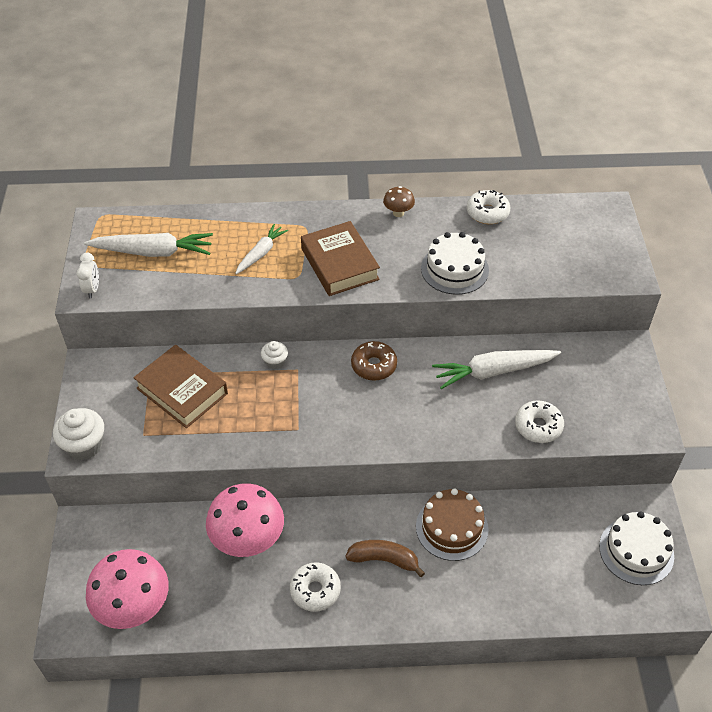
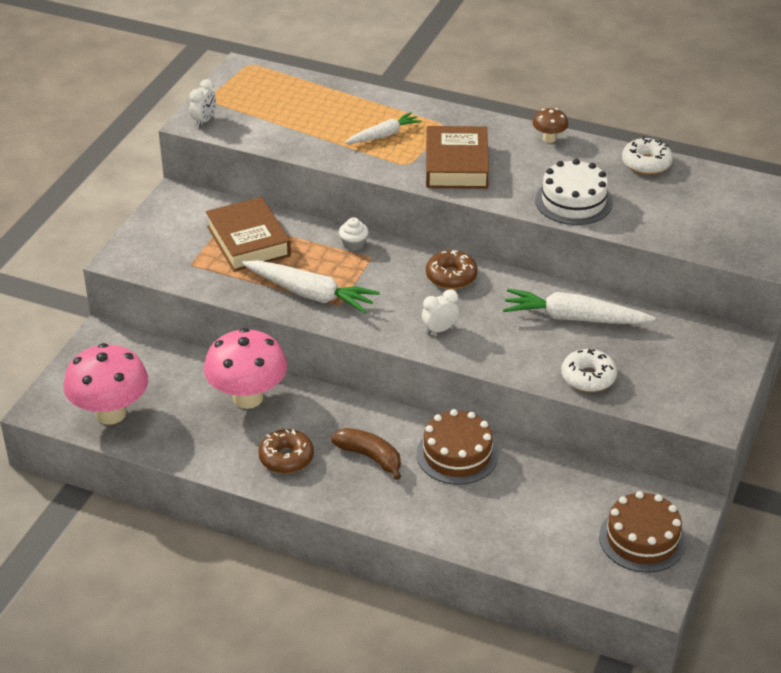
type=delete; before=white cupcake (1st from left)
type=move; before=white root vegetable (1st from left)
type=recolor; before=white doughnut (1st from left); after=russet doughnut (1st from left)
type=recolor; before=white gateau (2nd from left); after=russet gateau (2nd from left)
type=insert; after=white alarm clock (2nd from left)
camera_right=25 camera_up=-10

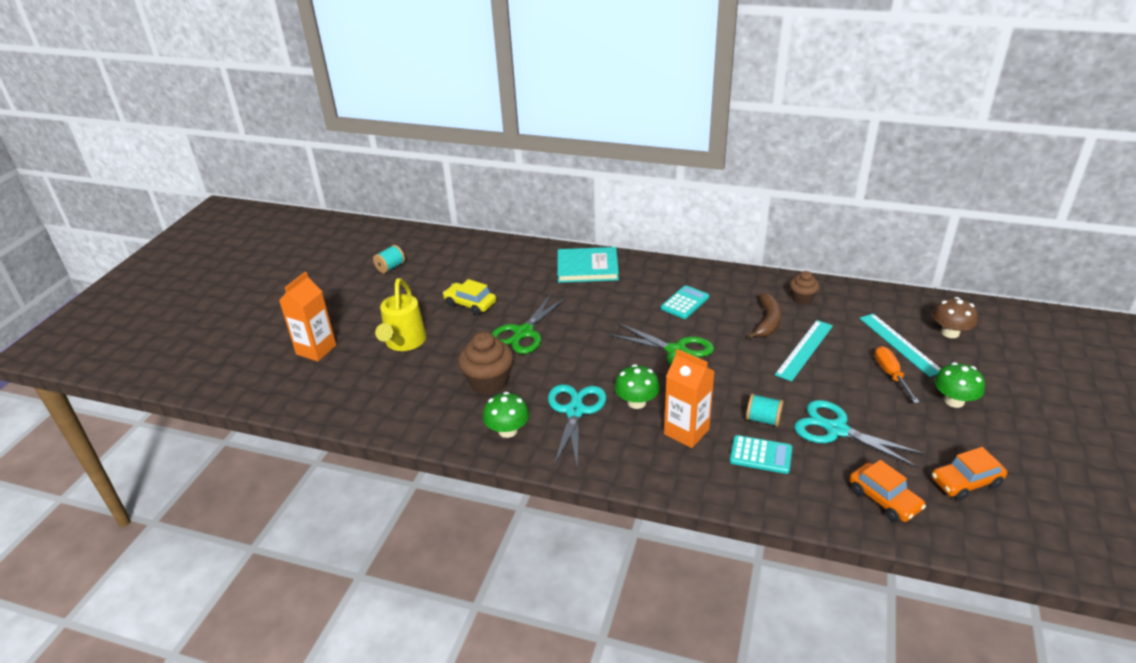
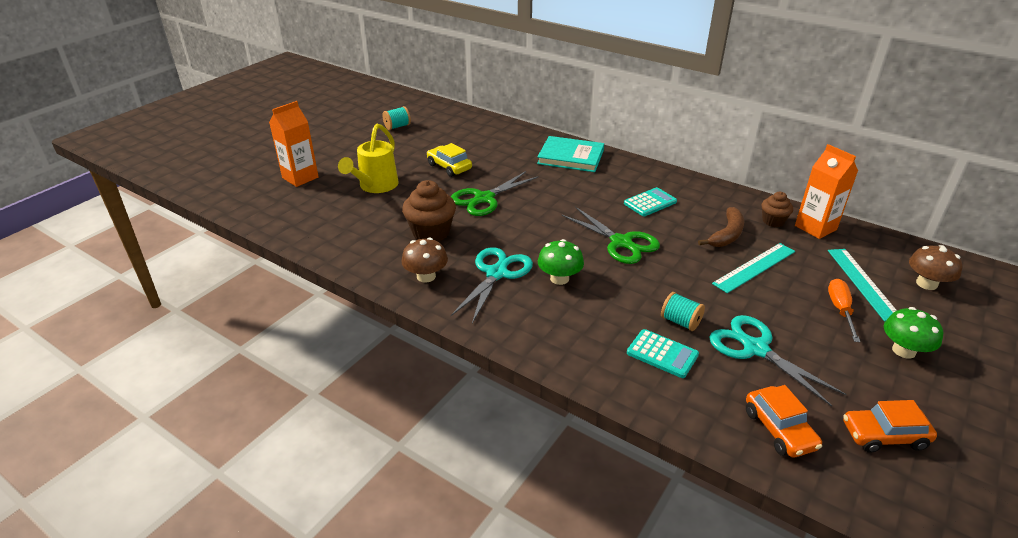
type=recolor; before=emerald mushroom (1st from left); after=russet mushroom (1st from left)
type=move; before=orange milk carton (2nd from left)
camera_right=15 camera_up=0

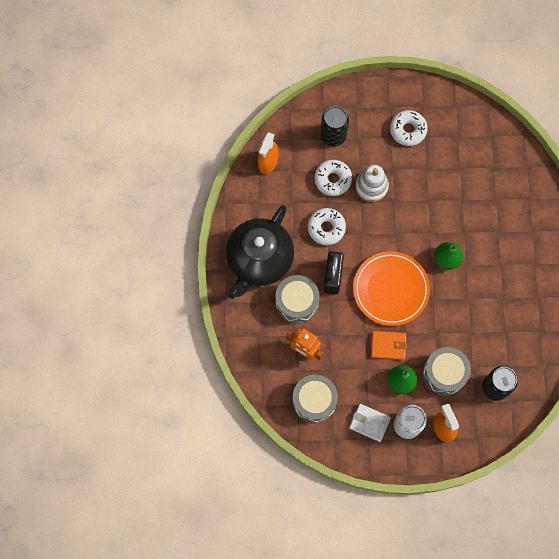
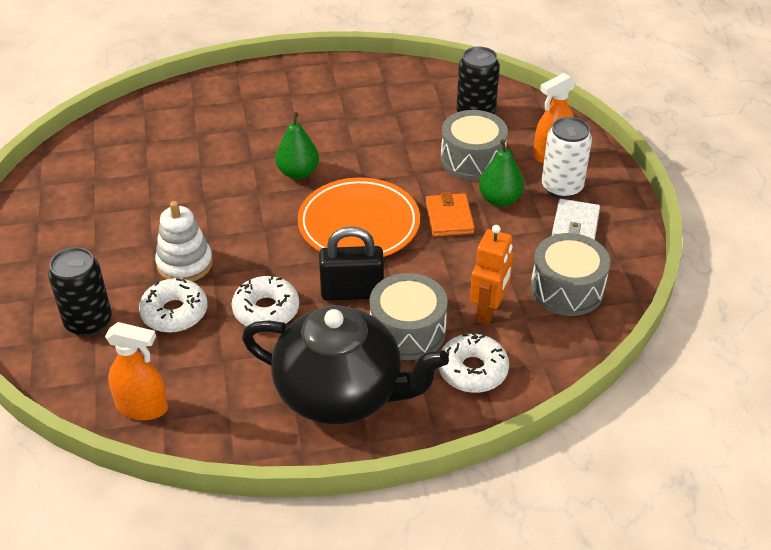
type=move; before=white doughnut (3rd from left)
camera_right=-100 camera_up=-30

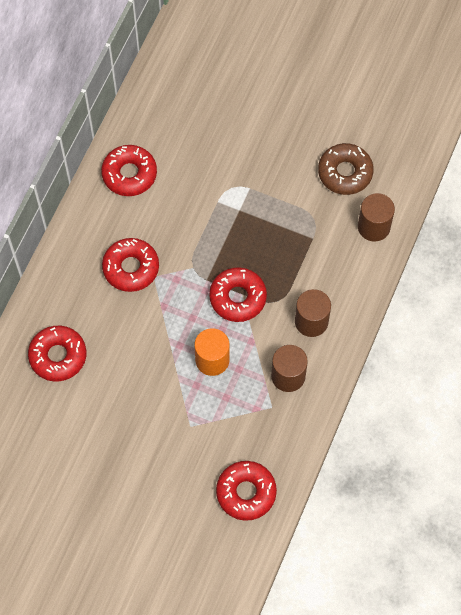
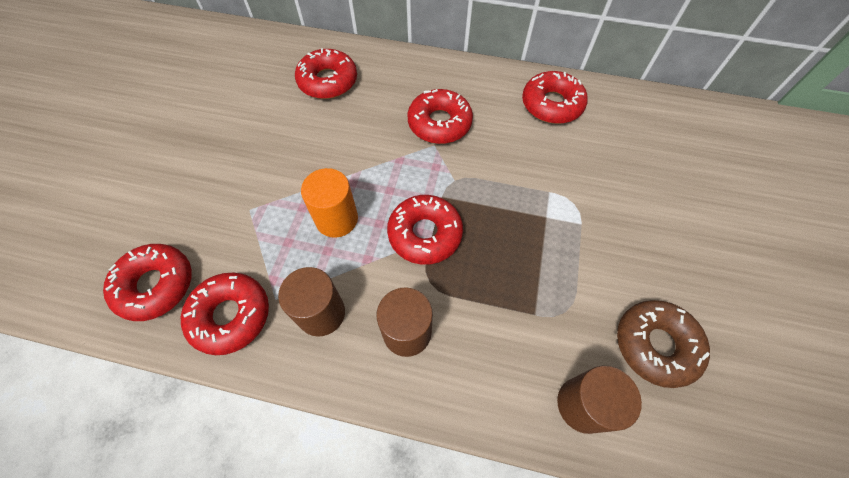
type=insert; after=scarlet doughnut (2nd from left)
camera_right=80 camera_up=-5

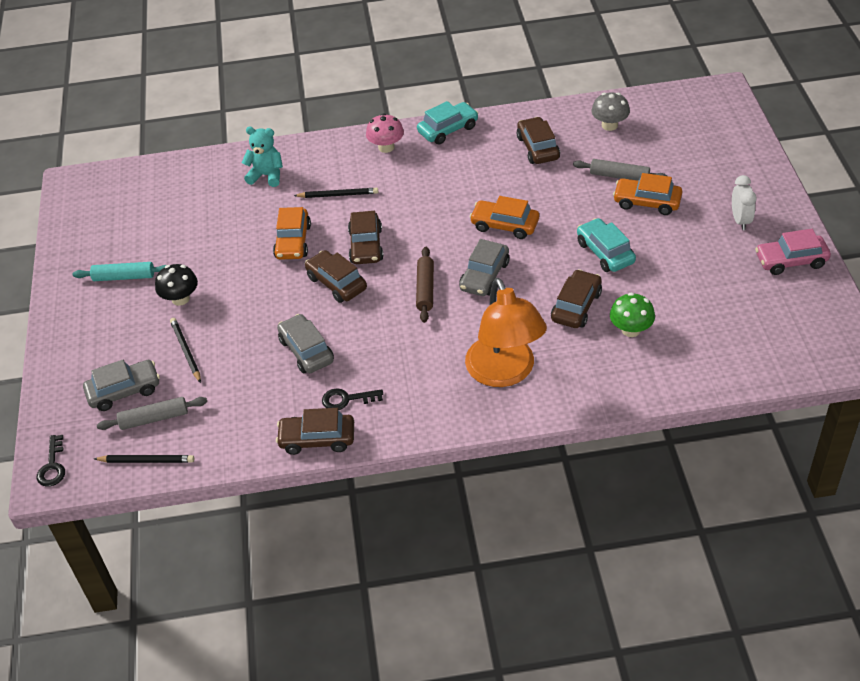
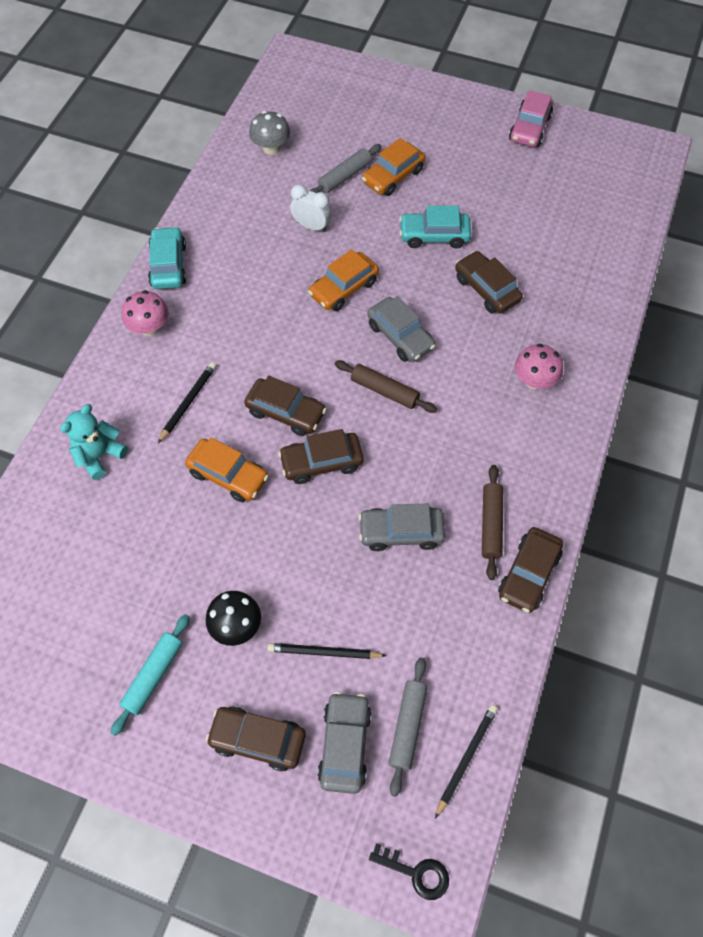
type=replace; before=jet-black door key (2nd from left); after=russet dough roller (2nd from left)
type=replace; before=orange desk lamp; after=rose-pink mushroom (2nd from left)
type=move; before=russet toy car (4th from left in the first image); after=russet toy car (1st from left)
type=delete; before=emerald mushroom
type=move; before=white alarm clock
camera_right=-65 camera_up=15

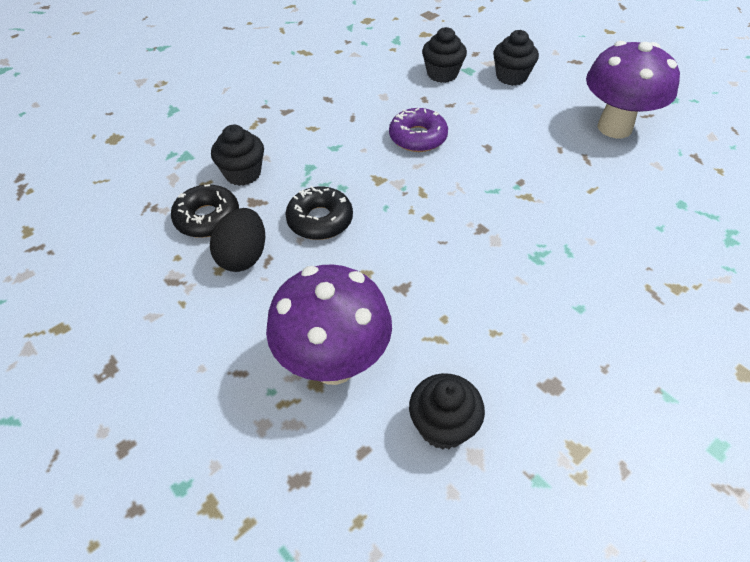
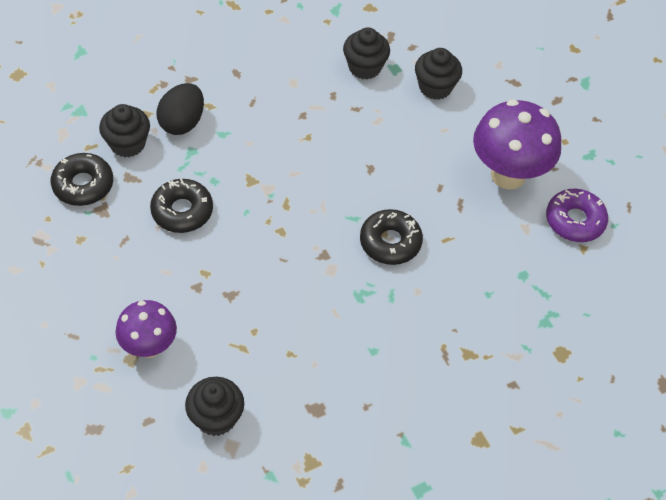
type=move; before=jet-black toy egg
type=resize; before=purple mushroom (1st from left); scale=0.62
type=move; before=purple doughnut
type=insert; after=jet-black doughnut (3rd from left)
camera_right=10 camera_up=5

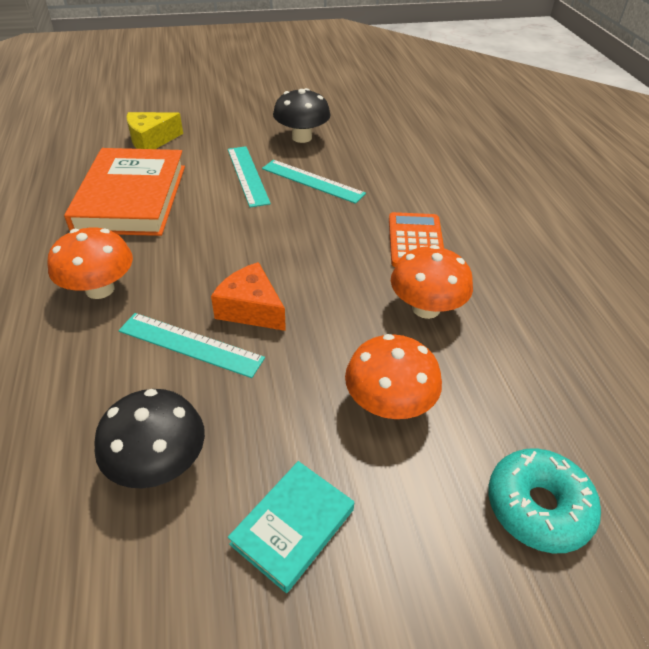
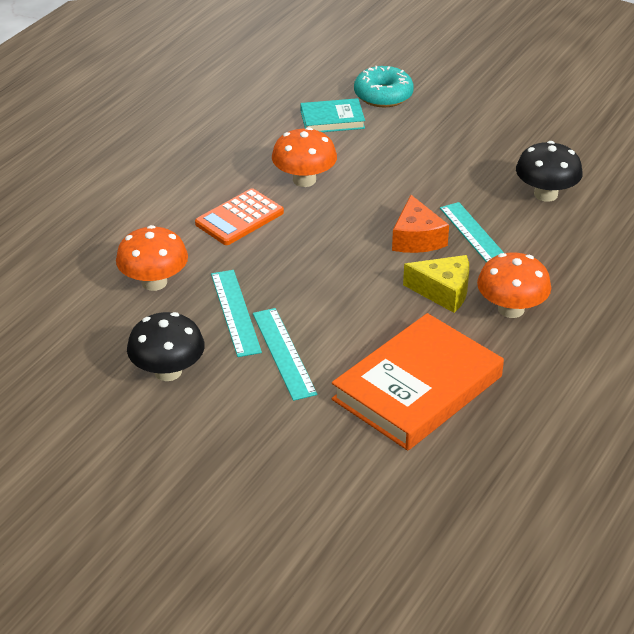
type=move; before=bright yellow piece of cheese
type=rotate; before=teal straightedge (2nd from left); turn=-45
type=move; before=teal hardcover
type=move; before=orange mushroom (2nd from left in the first image); after=orange mushroom (1st from left)
camera_right=-135 camera_up=-5

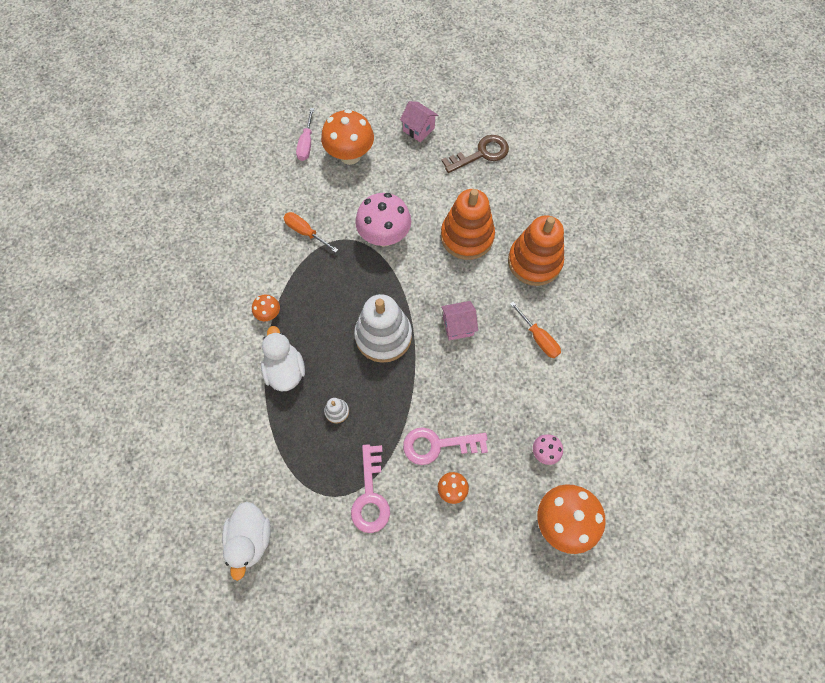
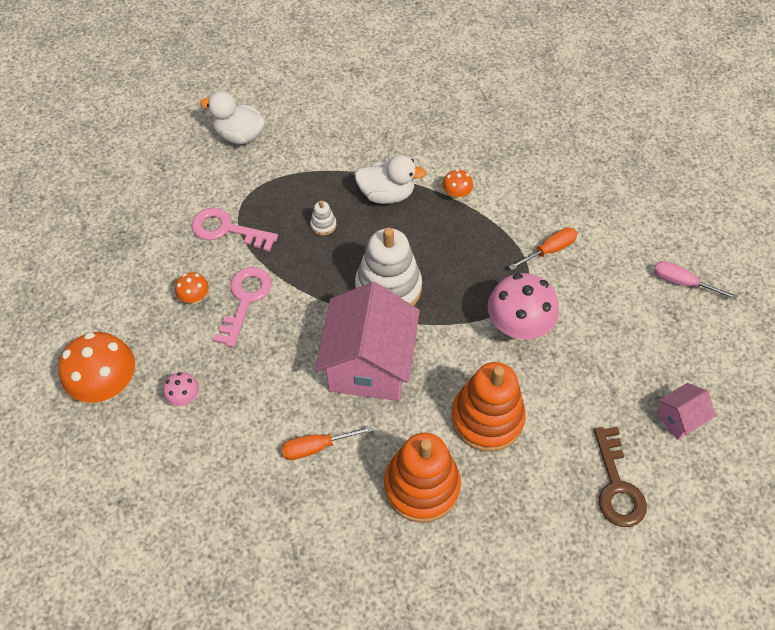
type=delete; before=orange mushroom (2nd from left)
type=resize; before=rose-pink house (2nd from left in the first image); scale=2.17
camera_right=110 camera_up=-10

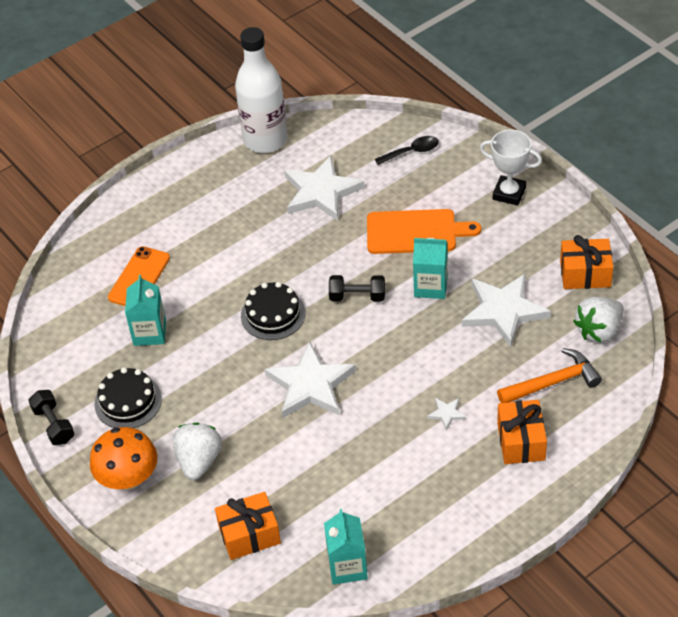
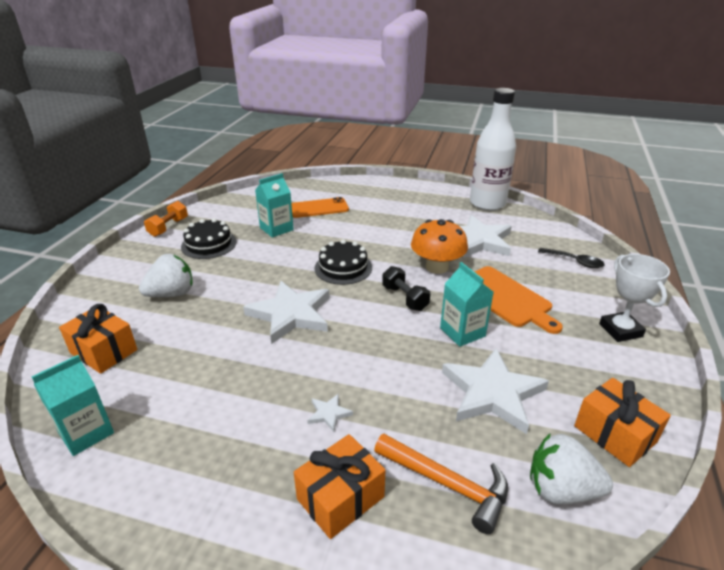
type=recolor; before=jet-black free weight (1st from left); after=orange free weight
type=move; before=orange mushroom
camera_right=50 camera_up=-15

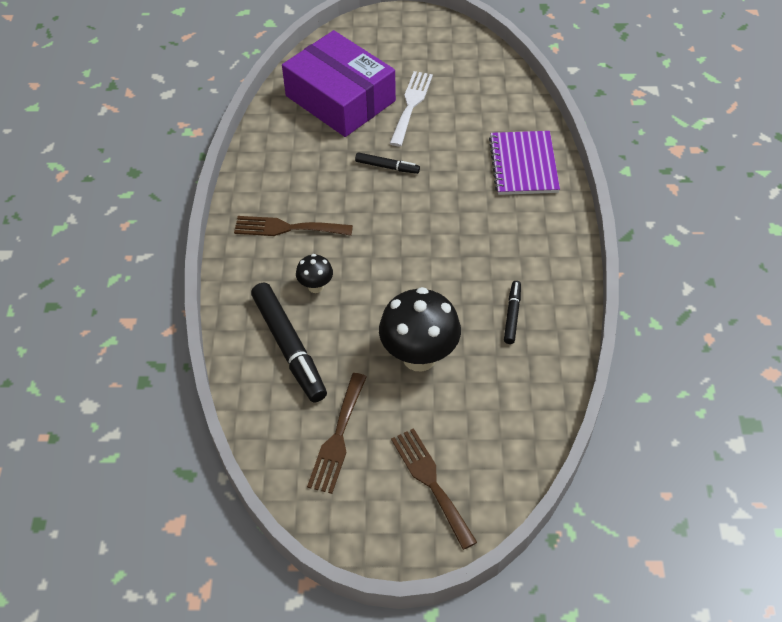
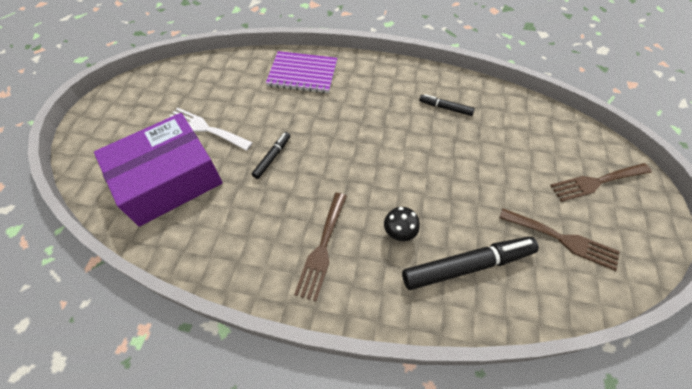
type=delete; before=jet-black mushroom (2nd from left)
camera_right=-80 camera_up=5

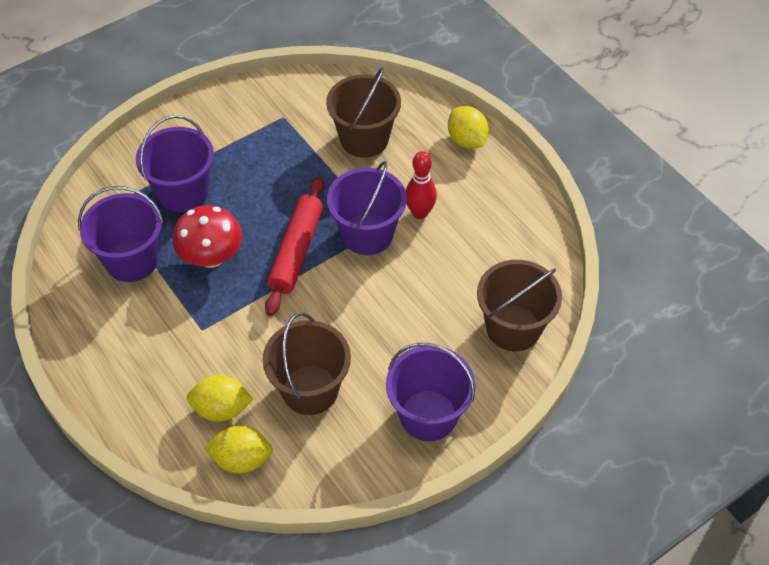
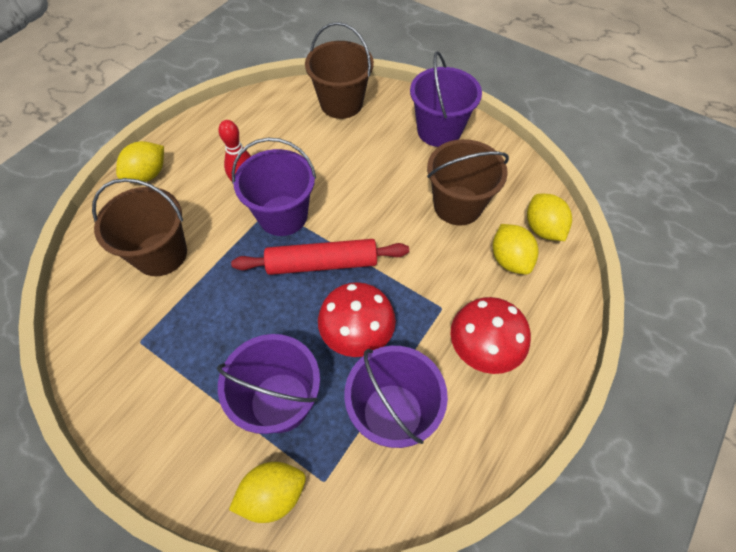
type=insert; after=bright yellow toy lemon (2nd from left)
type=insert; after=scarlet mushroom (2nd from left)
camera_right=-110 camera_up=5

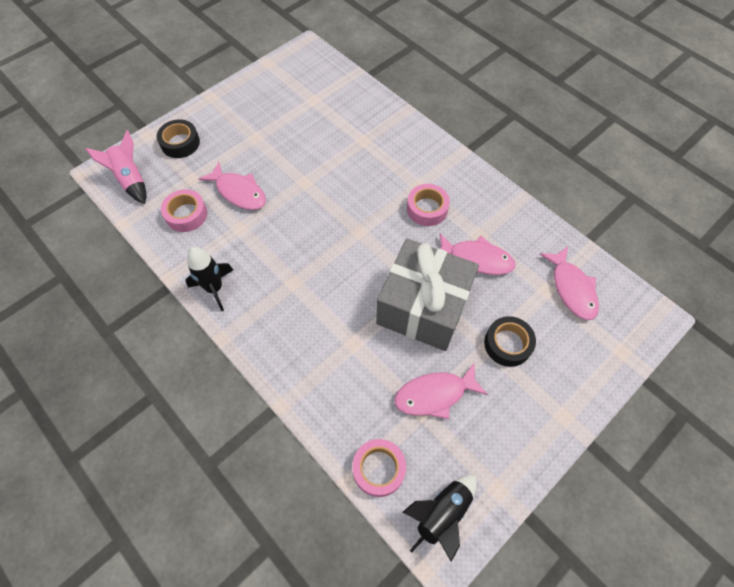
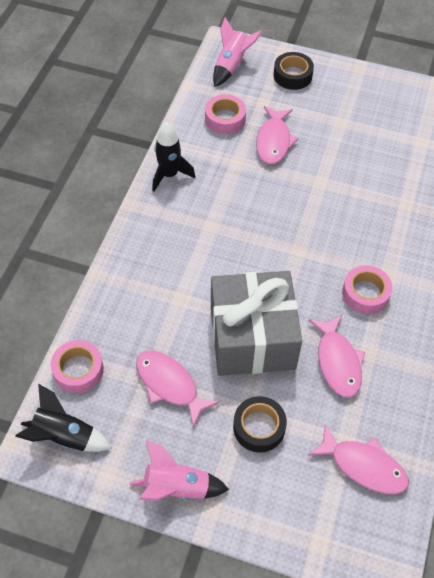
type=rotate; before=rose-pink fish (4th from left); turn=-105
type=insert; after=rose-pink toy rocket (1st from left)
camera_right=60 camera_up=-5

